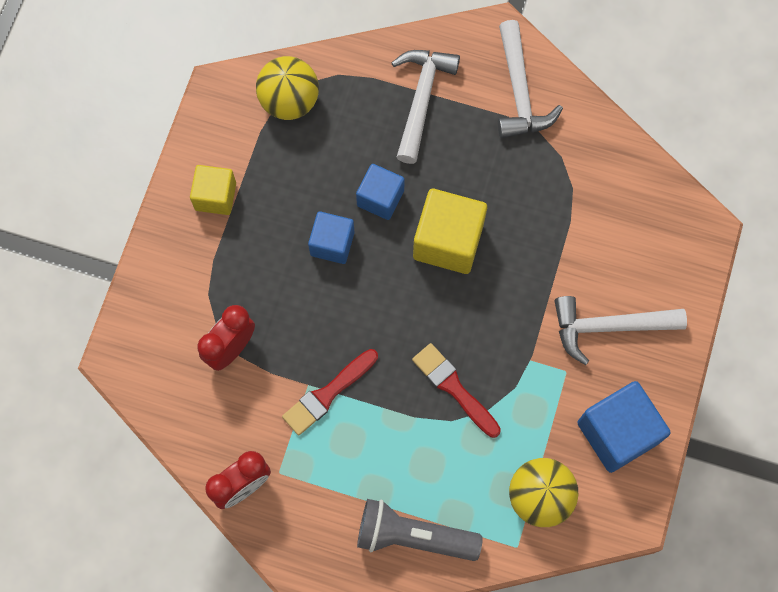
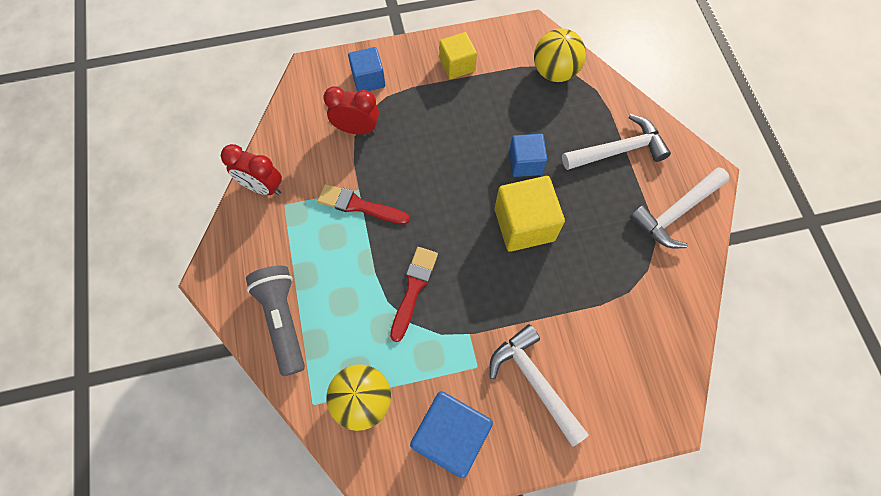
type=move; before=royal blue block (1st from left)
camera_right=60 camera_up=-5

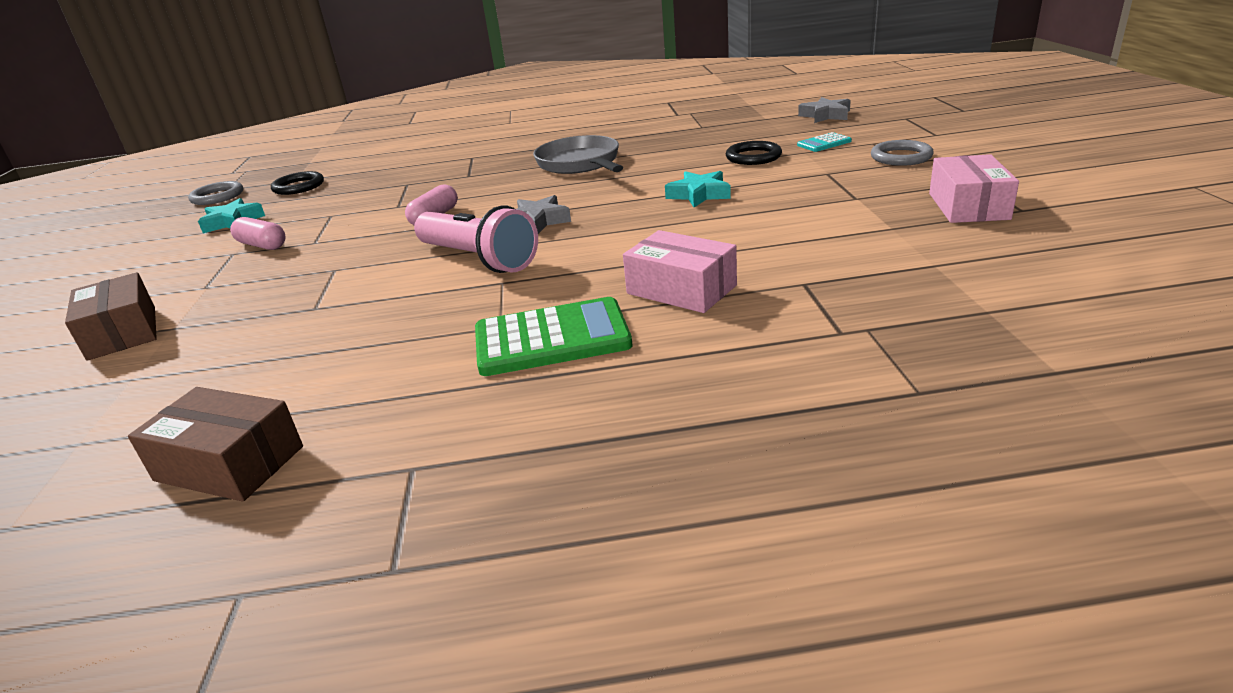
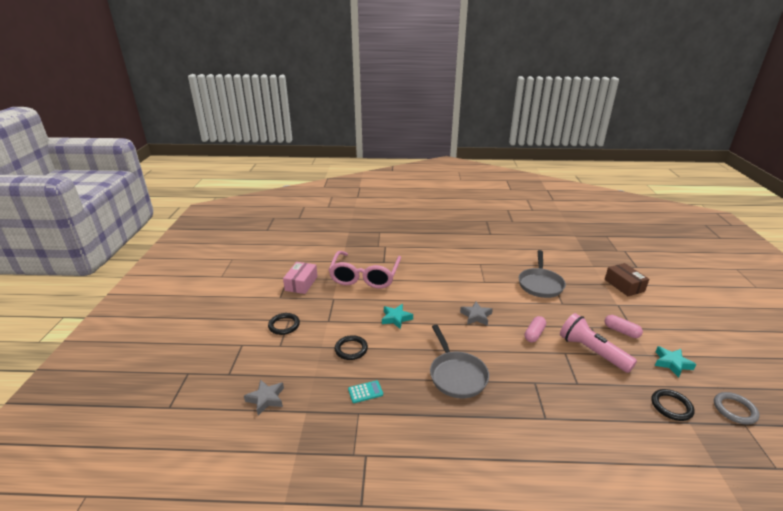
type=delete; before=russet package (2nd from left)
type=move; before=rose-pink flashlight
type=delete; before=emerald pocket calculator
type=delete; before=rose-pink package (1st from left)
type=move; before=teal pocket calculator
type=recolor; before=ash-grey hoop (2nd from left); after=jet-black hoop (1st from left)
type=insert; after=rose-pink spectacles
type=insert; after=ash-grey pan (2nd from left)
camera_right=-175 camera_up=0

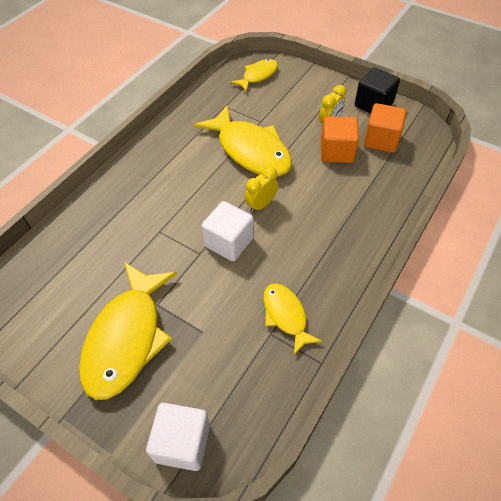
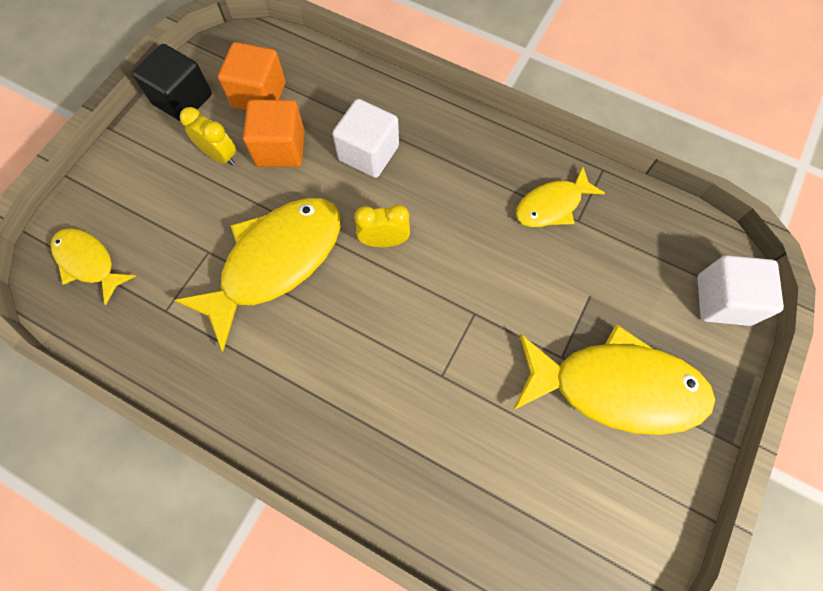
type=move; before=white block (2nd from left in the first image); after=white block (1st from left)
type=rotate; before=bright yellow alarm clock (1st from left in the first image); turn=135
camera_right=-95 camera_up=15

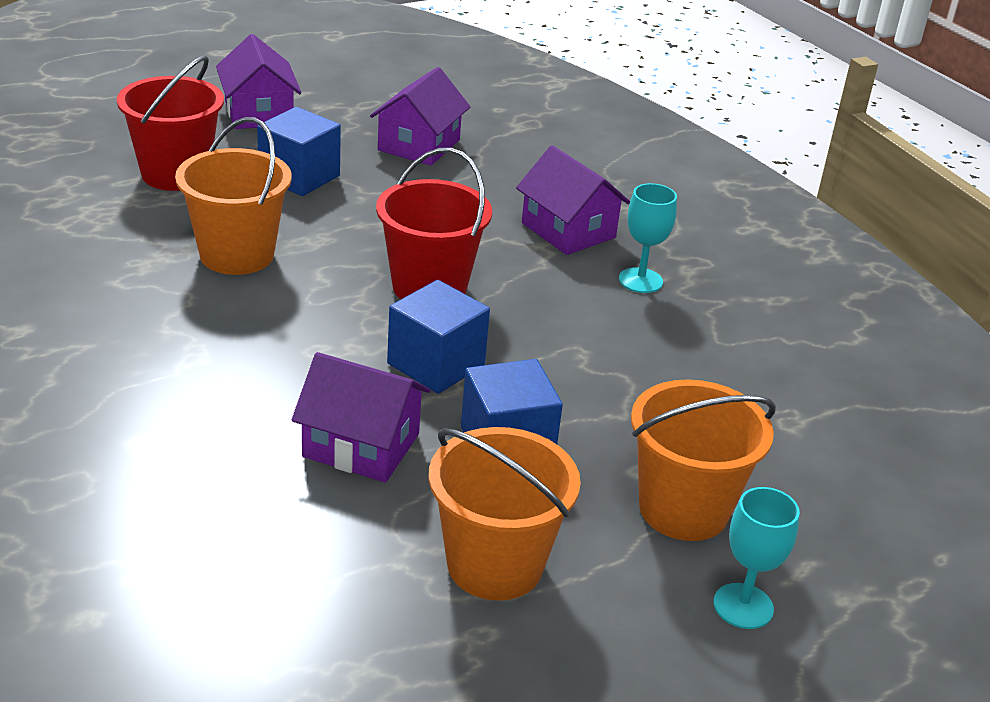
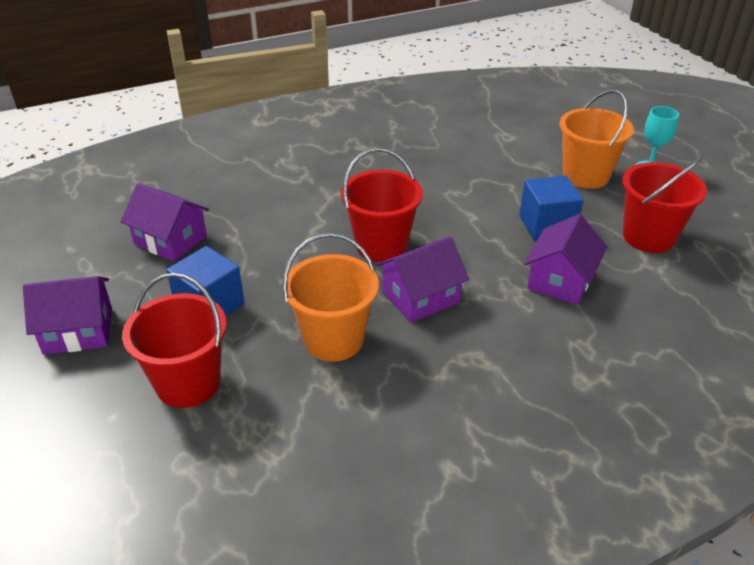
type=delete; before=royal blue block (2nd from left)
type=recolor; before=orange sand bucket (2nd from left); after=scarlet sand bucket (3rd from left)
type=move; before=purple house (4th from left in the first image); after=purple house (3rd from left)
type=delete; before=teal goblet (1st from left)
camera_right=-80 camera_up=5

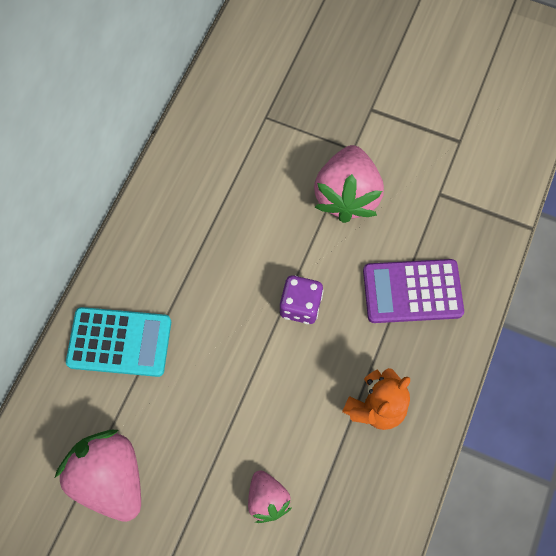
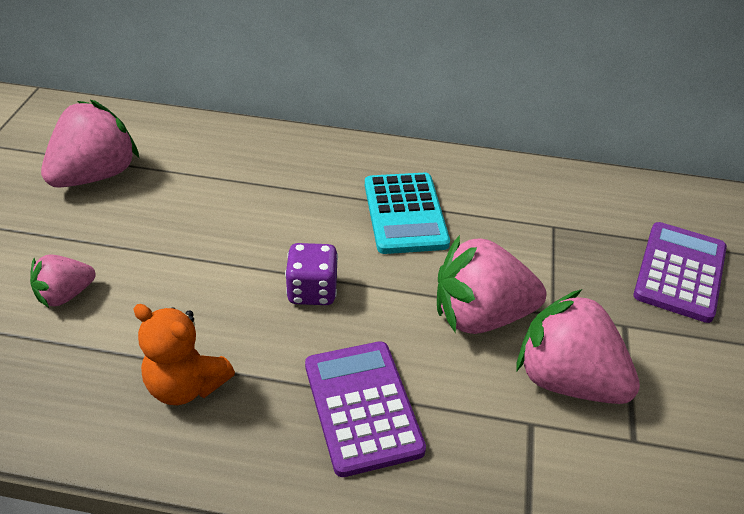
type=move; before=teal pocket calculator
type=insert; after=rose-pink toy strawberry (4th from left)
type=insert; after=purple pocket calculator (2nd from left)
camera_right=75 camera_up=-25

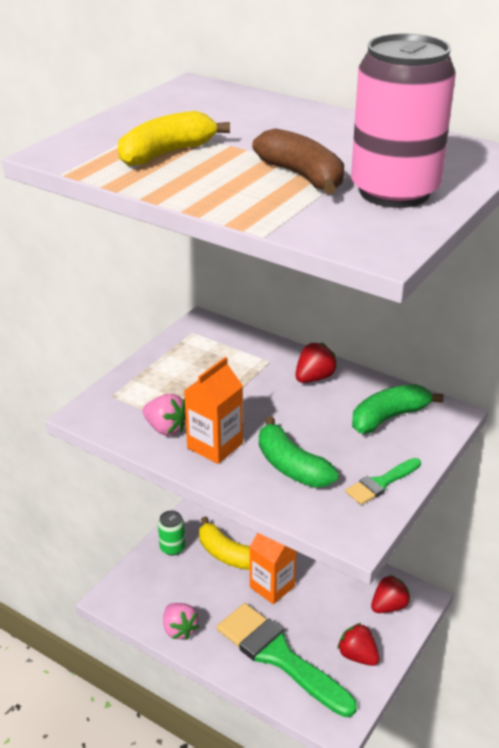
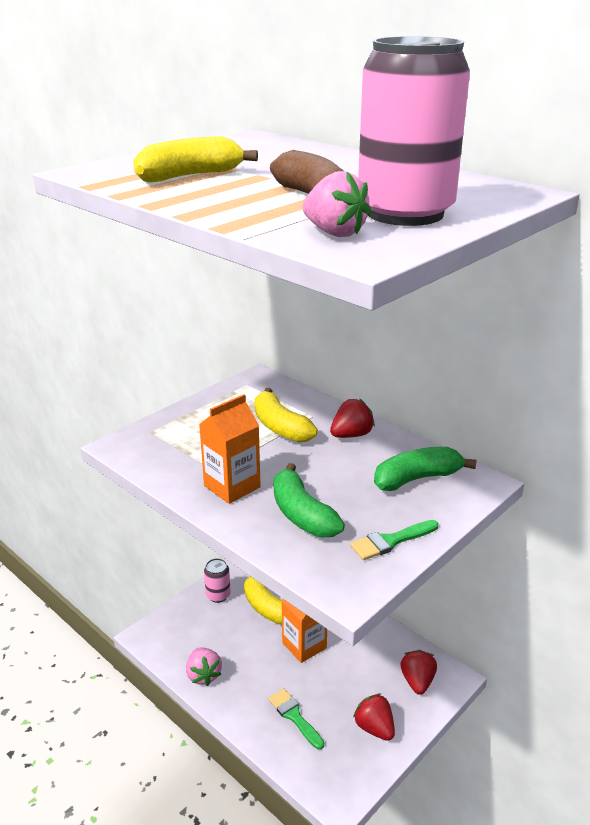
type=move; before=rose-pink toy strawberry (1st from left in the first image); after=rose-pink toy strawberry (2nd from left)
type=recolor; before=emerald can; after=rose-pink can (1st from left)
type=resize; before=emerald paintbrush (1st from left); scale=0.46
type=rotate; before=scarlet toy strawberry (3rd from left); turn=-60
type=insert; after=bright yellow banana fruit (3rd from left)
camera_right=10 camera_up=-5

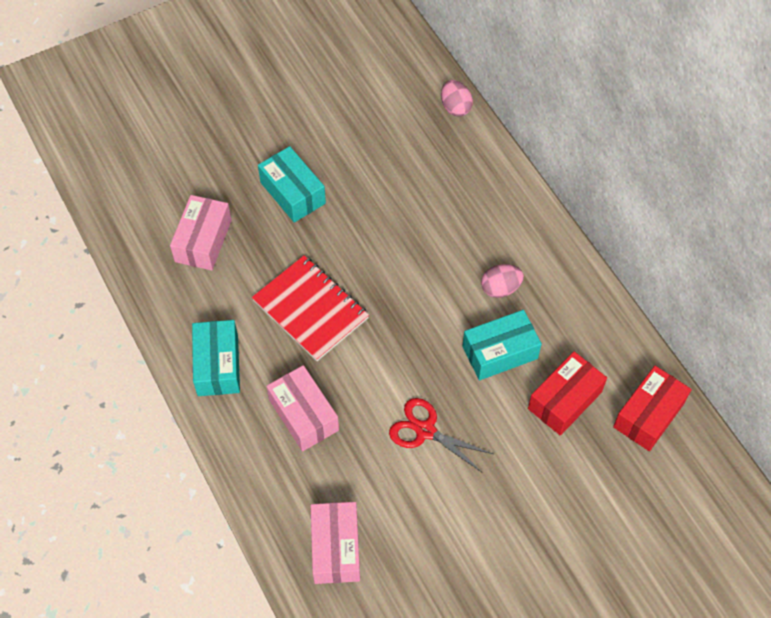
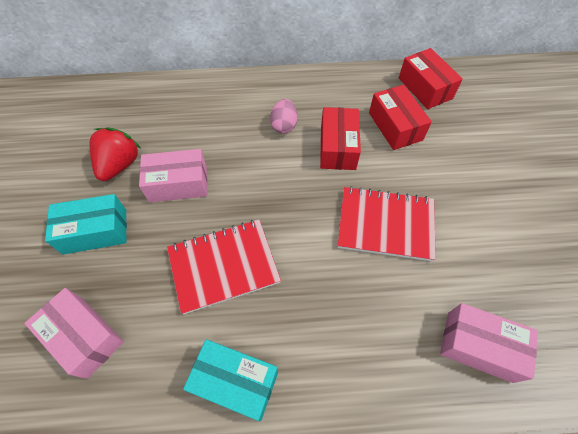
type=move; before=rose-pink package (2nd from left)
type=replace; before=scarlet scissors; after=scarlet notepad (2nd from left)
type=delete; before=rose-pink toy egg (1st from left)
type=recolor; before=teal package (3rd from left); after=scarlet package (1st from left)
type=insert; after=scarlet toy strawberry
camera_right=-65 camera_up=0

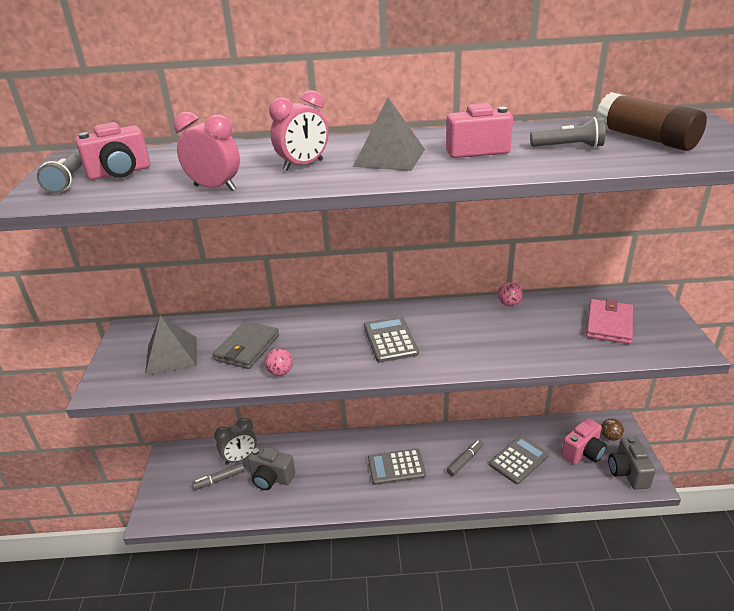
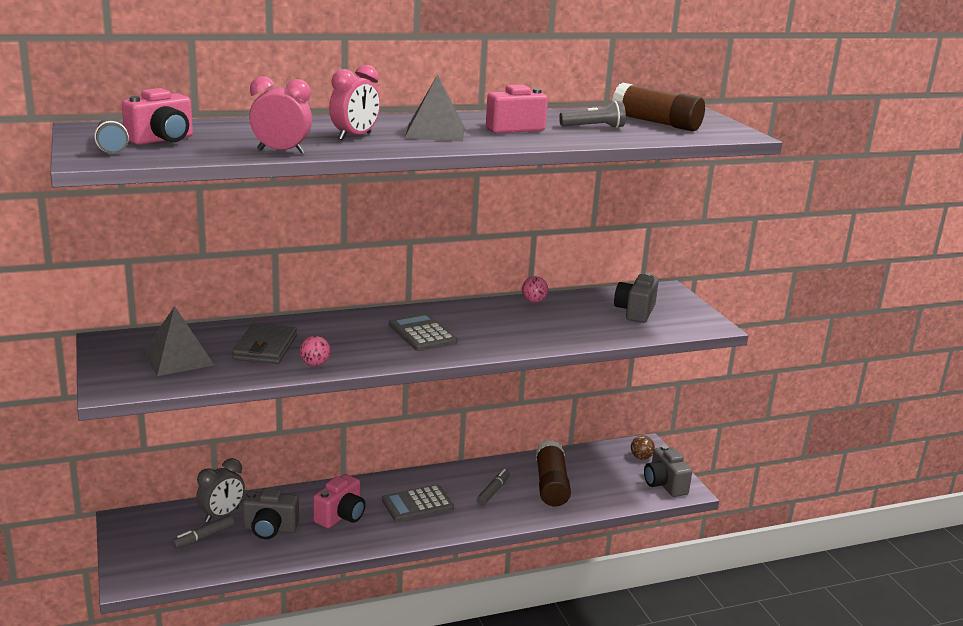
type=replace; before=ash-grey pocket calculator (3rd from left); after=russet stick of glue (1st from left)
type=move; before=rose-pink camera (3rd from left in the first image); after=rose-pink camera (2nd from left)
type=replace; before=rose-pink billfold; after=ash-grey camera (2nd from left)
camera_right=-20 camera_up=-10

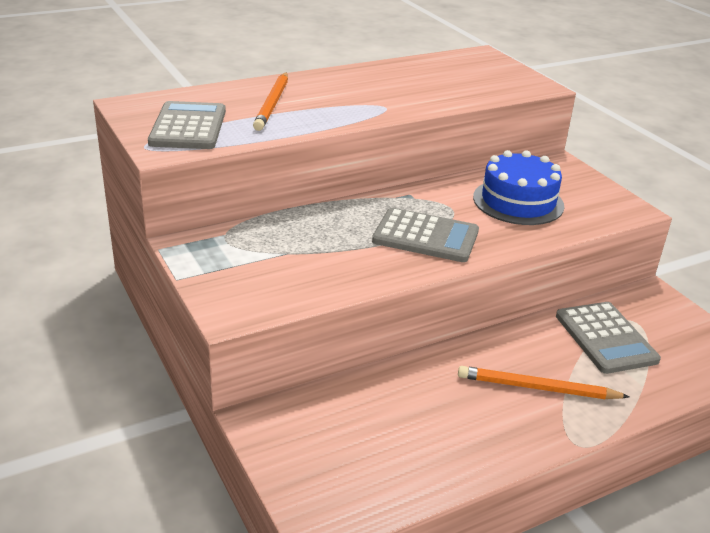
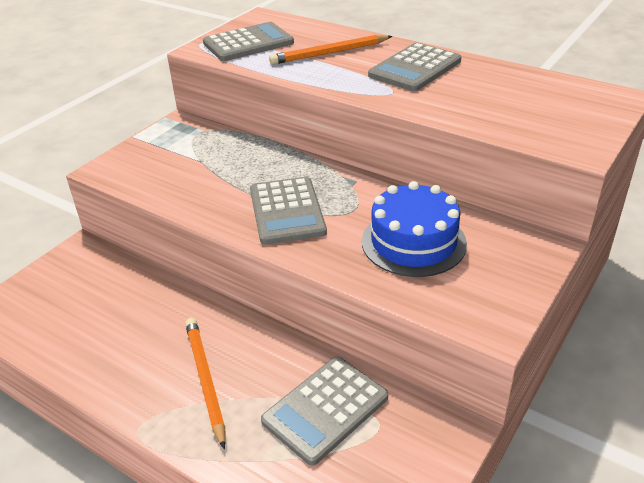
type=insert; after=ash-grey pocket calculator (4th from left)
camera_right=65 camera_up=5

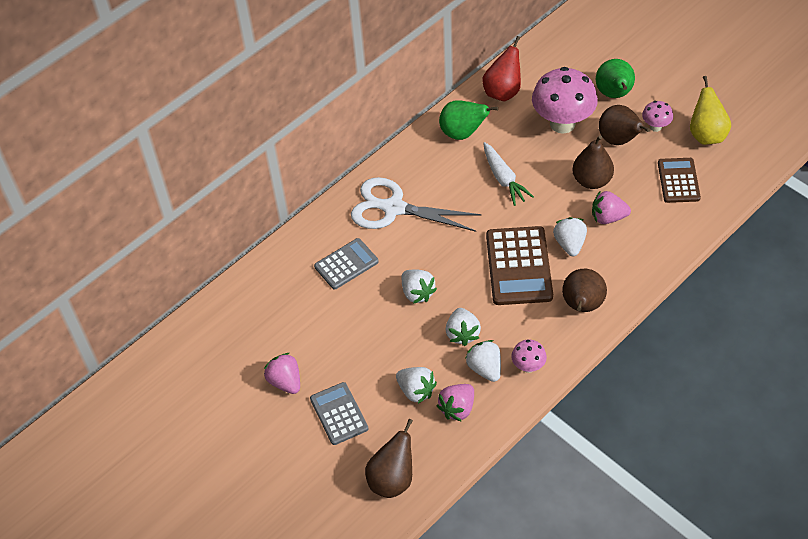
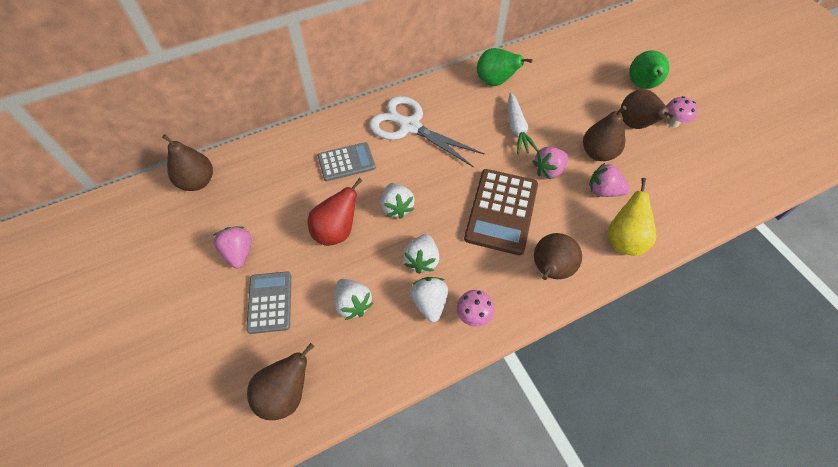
type=move; before=rose-pink toy strawberry (2nd from left)
type=move; before=scarlet pear fruit
type=delete; before=rose-pink mushroom (2nd from left)
type=delete; before=white toy strawberry (5th from left)
type=delete; before=russet pocket calculator (2nd from left)
type=move; before=bright yellow pear fruit
type=insert; after=russet pear fruit (1st from left)
camera_right=15 camera_up=5

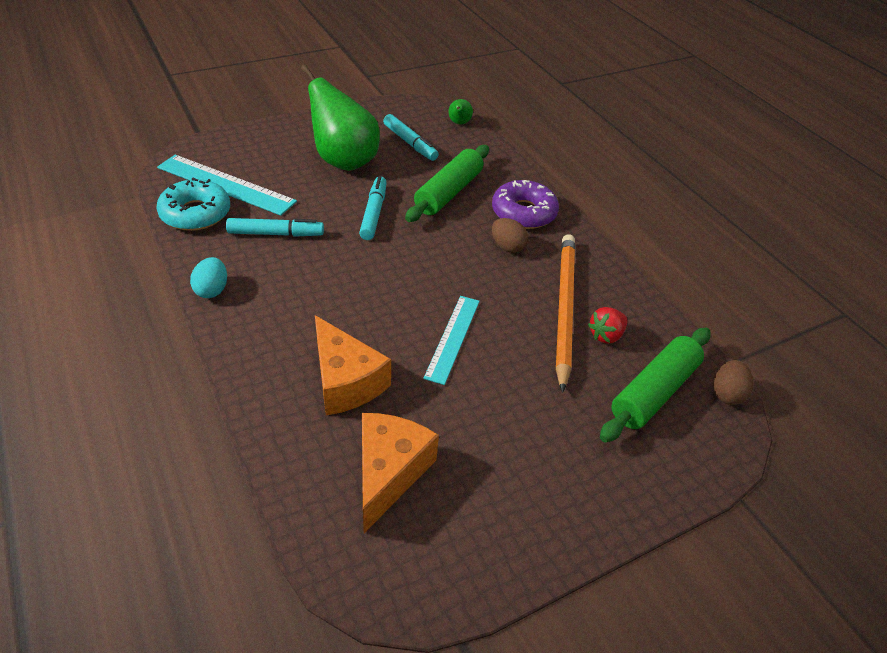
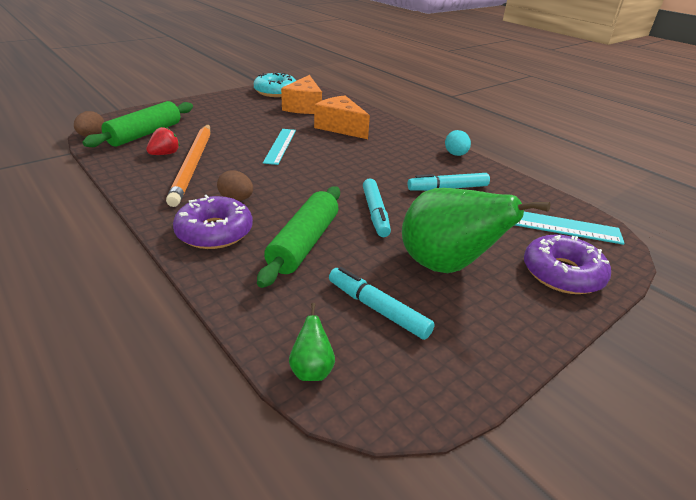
type=move; before=teal doughnut
type=insert; after=purple doughnut (2nd from left)
camera_right=170 camera_up=-10

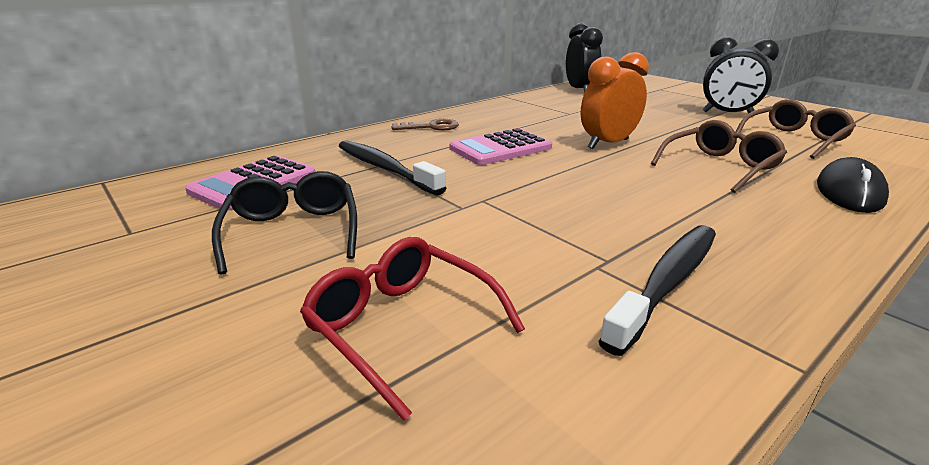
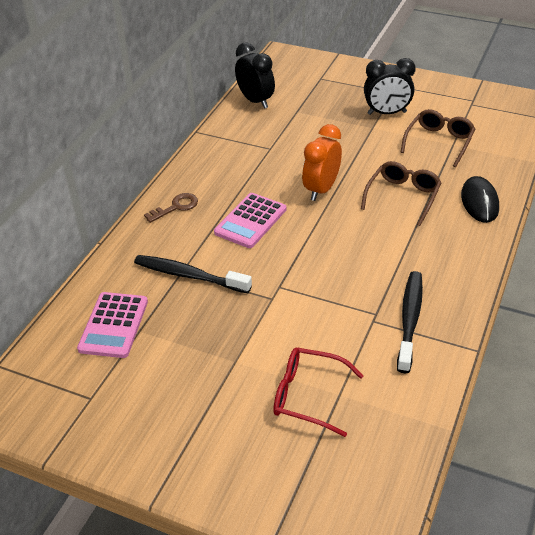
type=delete; before=jet-black spectacles
camera_right=-25 camera_up=15

